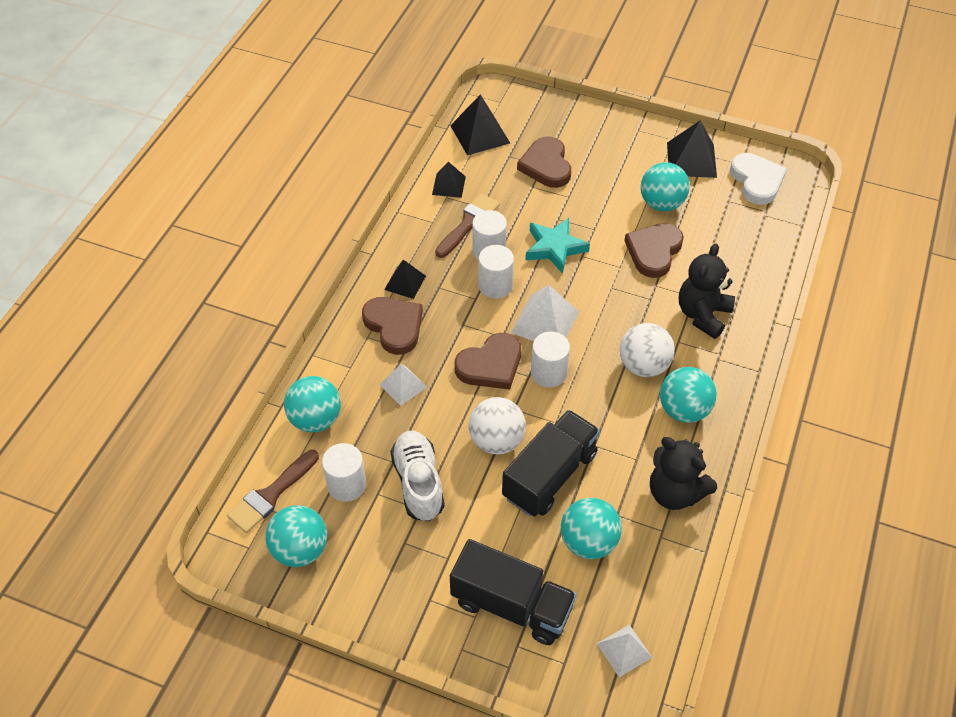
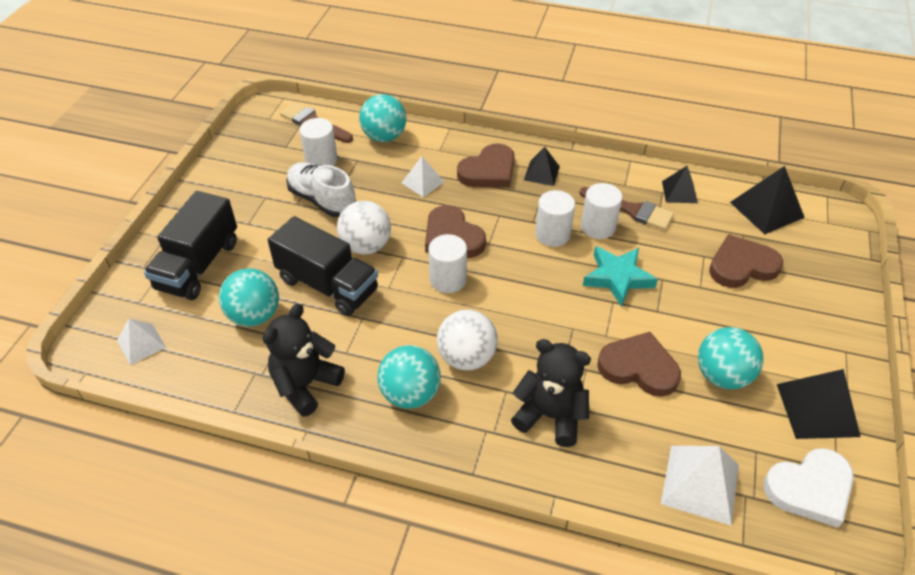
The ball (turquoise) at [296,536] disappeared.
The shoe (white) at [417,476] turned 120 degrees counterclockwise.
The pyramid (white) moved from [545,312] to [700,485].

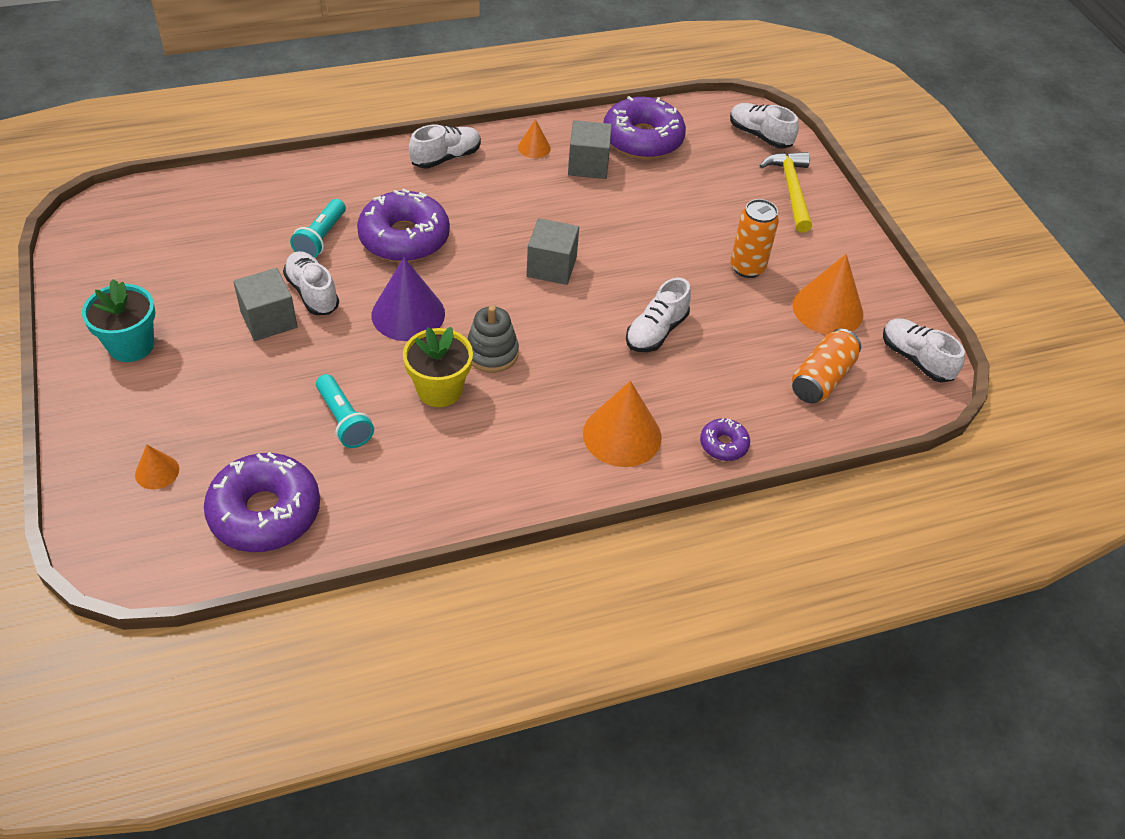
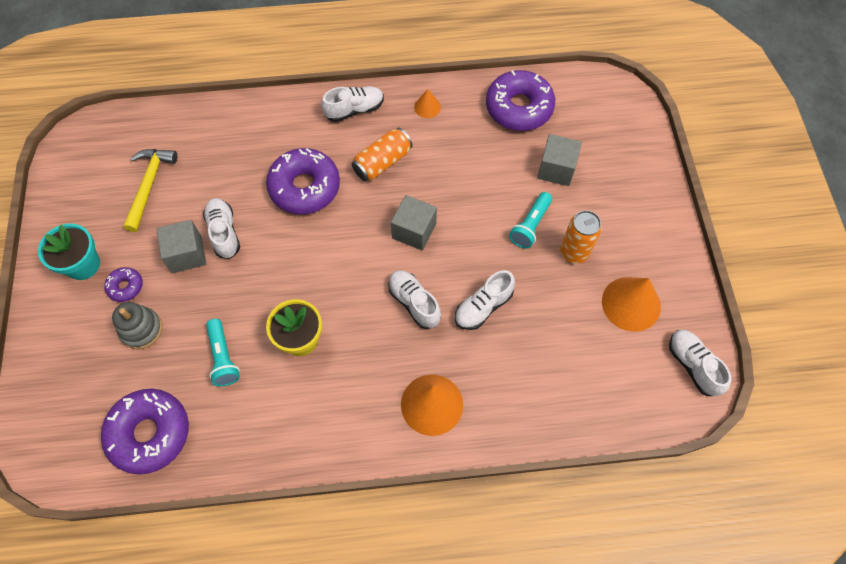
The cone (orange) at [157,467] disappeared.
The flashlight (turquoise) moved from [318,228] to [530,220].
The cone (purple) at [408,299] disappeared.
The stacking toy (grey) moved from [493,339] to [137,325].
The cube (grey) moved from [590,149] to [559,160].
The donut (purple) moved from [725,439] to [123,284].
The shoe (white) moved from [764,126] to [414,299].
The hammer (yellow) moved from [785,192] to [150,190].
The can (orange) moved from [826,365] to [382,154].

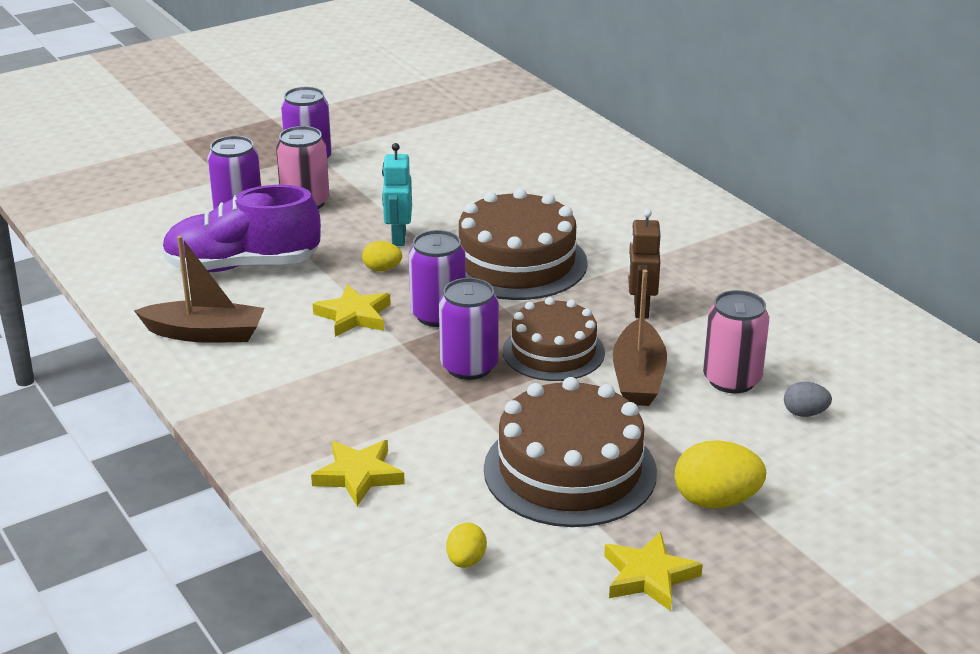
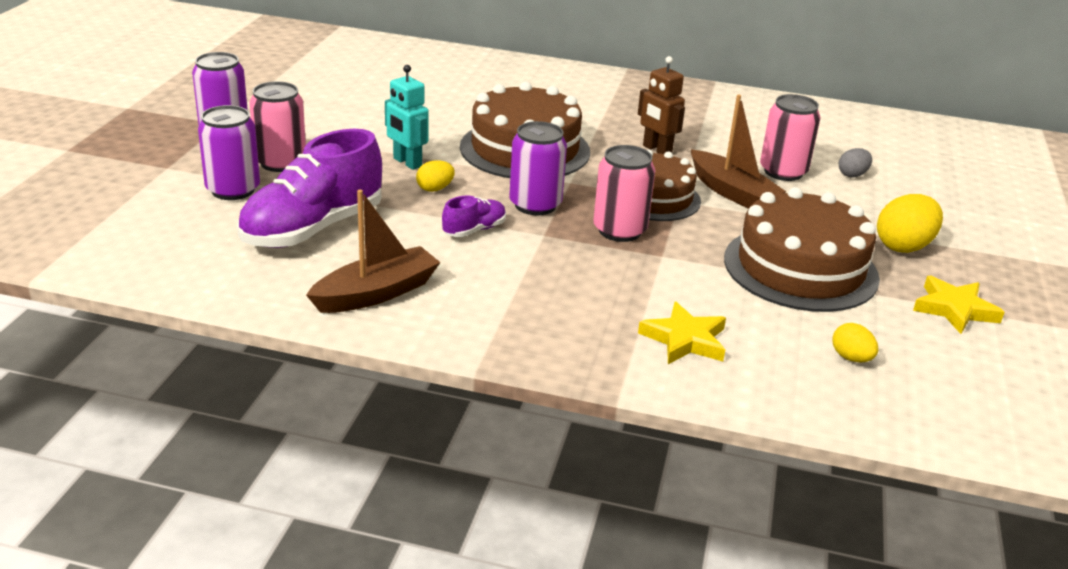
The star (yellow) at [352,310] was replaced by the shoe (purple) at [474,216].
The can (purple) at [469,329] became the can (pink) at [624,193].

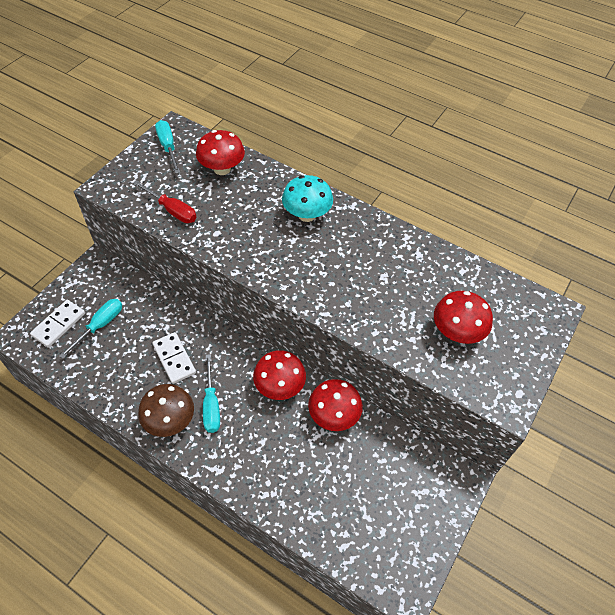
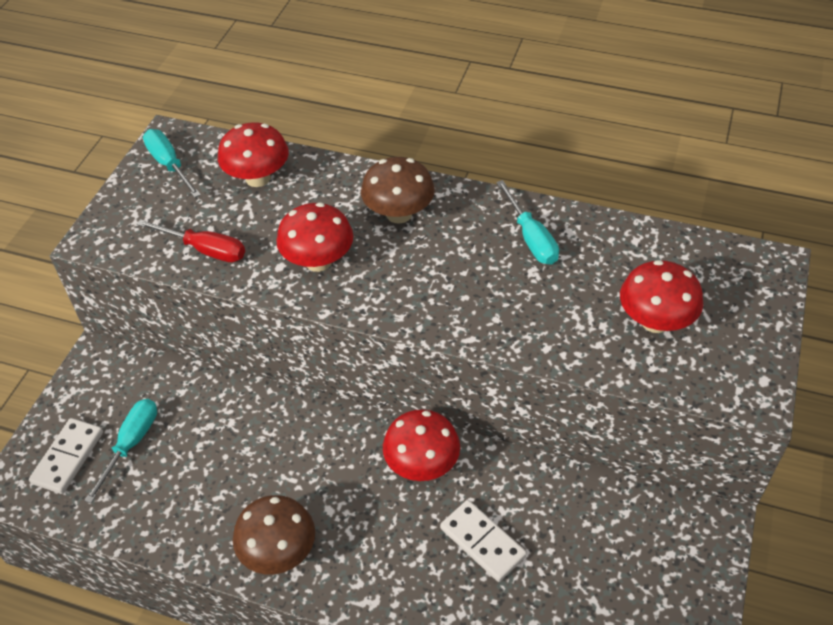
The domino (white) moved from [174,358] to [483,541].
The screwdriver (turquoise) moved from [211,393] to [527,222].
The mushroom (turquoise) at [307,198] became the mushroom (brown) at [398,190].
The mushroom (red) moved from [335,405] to [314,237].

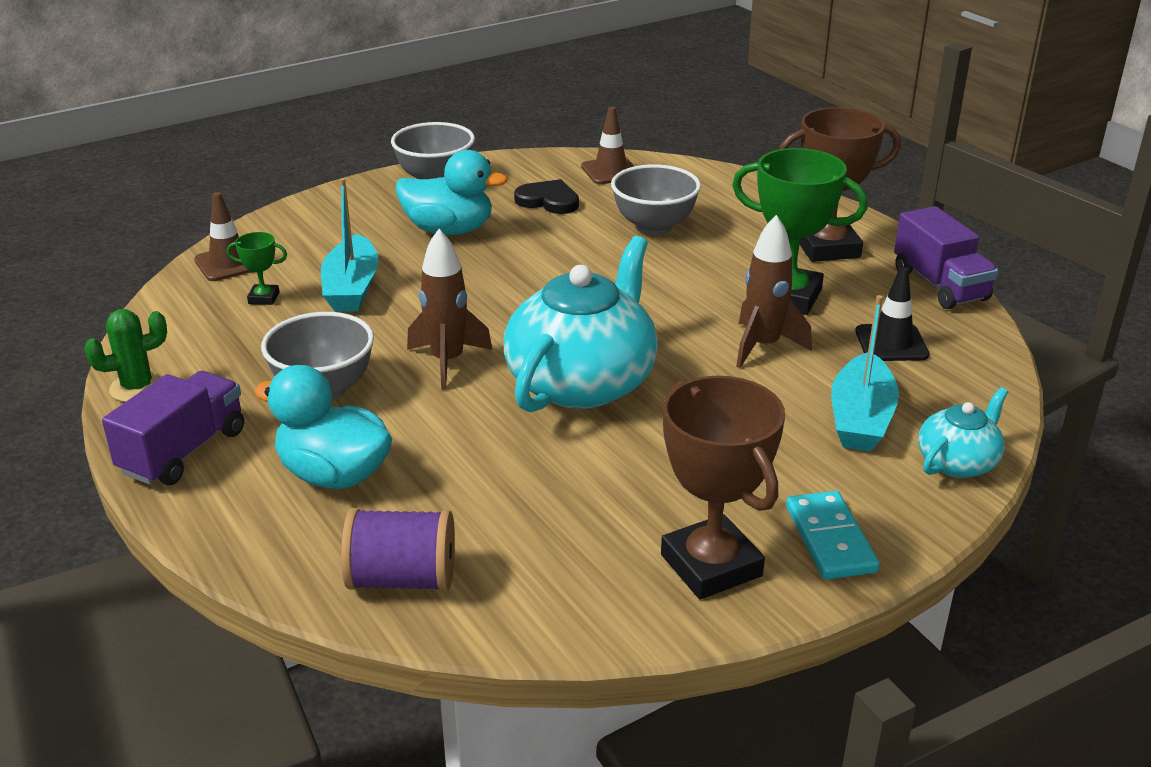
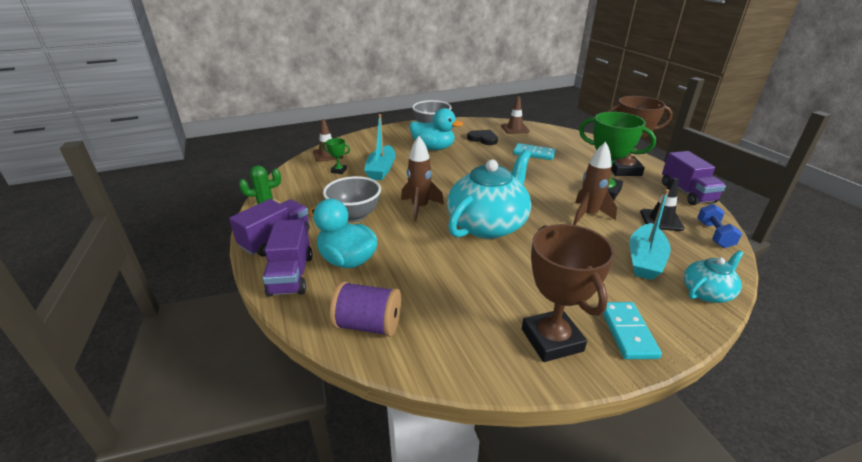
The bowl (grey) at [656,199] was replaced by the domino (turquoise) at [534,151].
The truck (purple) at [287,258] appeared.
The dumbbell (blue) at [719,226] appeared.

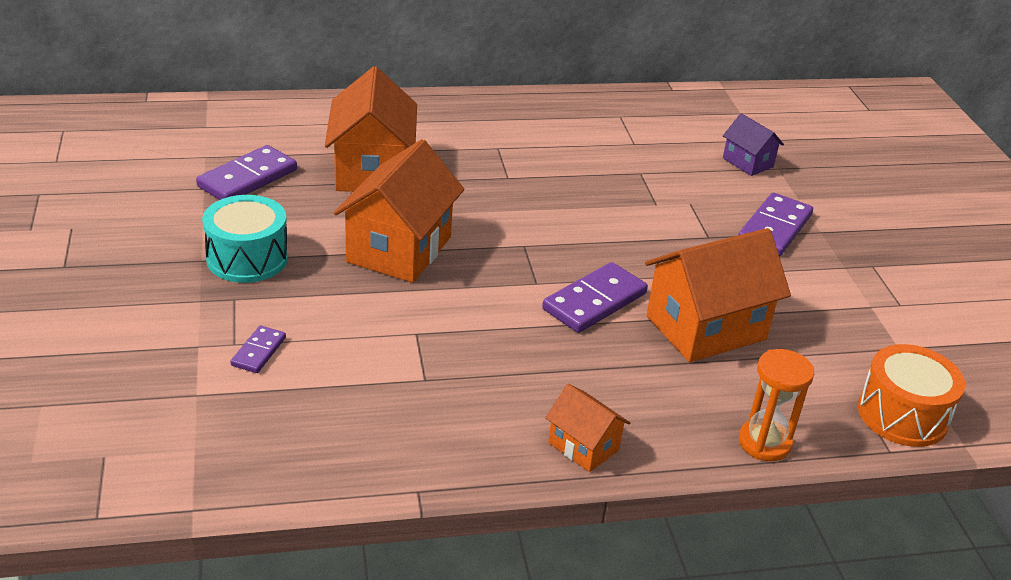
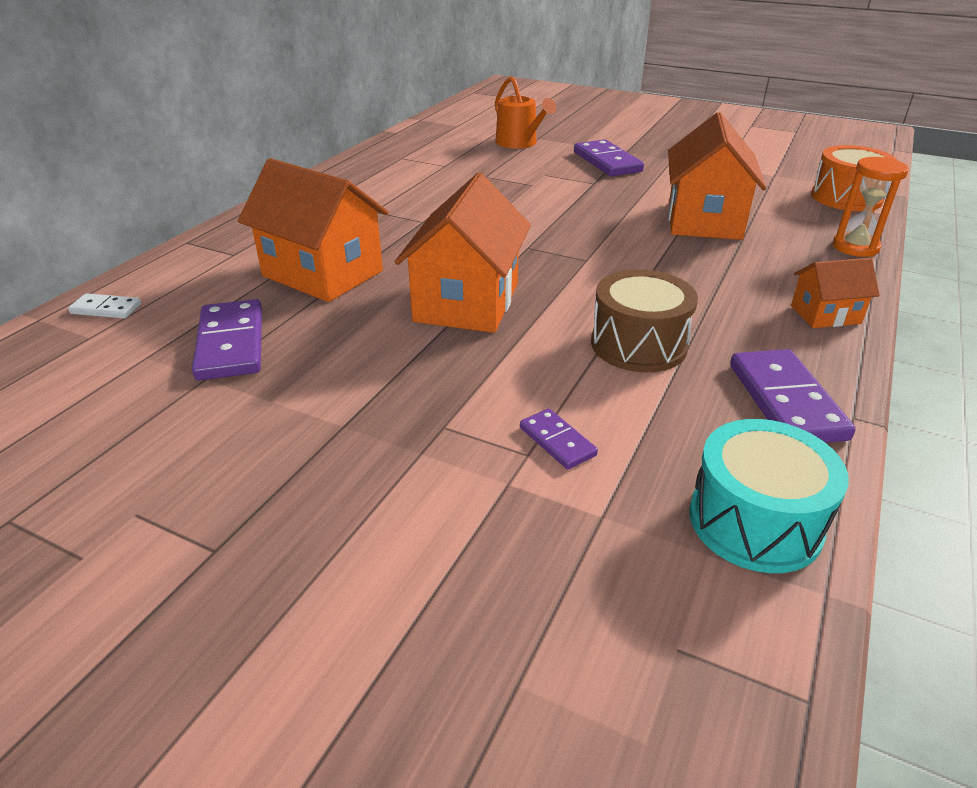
The drum (turquoise) moved from [245,239] to [769,496].
The house (orange) at [399,211] turned 45 degrees clockwise.
The domino (purple) moved from [595,297] to [793,396].
The house (purple) at [753,144] was replaced by the watering can (orange) at [525,112].
The domino (white) at [104,306] appeared.
The drum (brown) at [644,321] appeared.

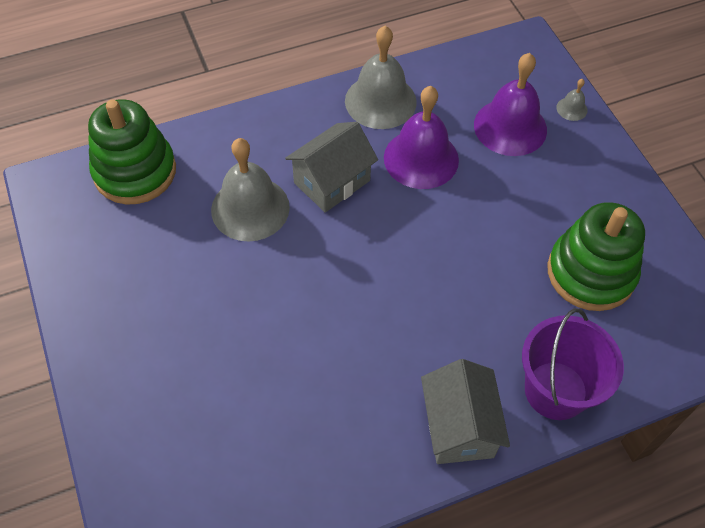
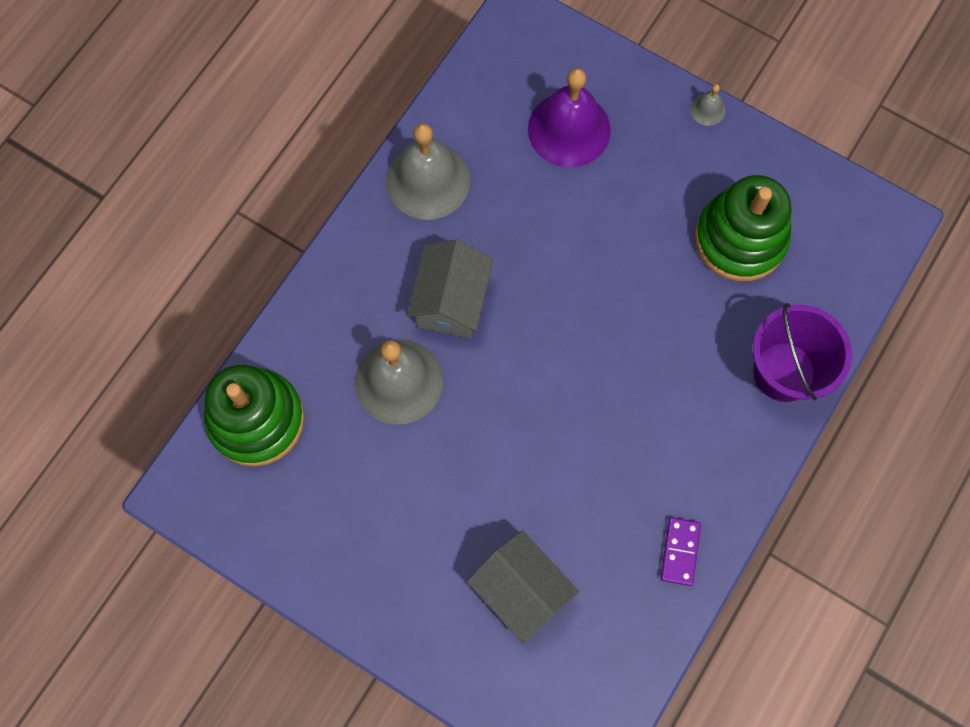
The bell (purple) at [421,137] disappeared.
The house (grey) moved from [465,411] to [523,587].
The bell (grey) moved from [571,100] to [708,105].
The domino (purple) at [681,551] appeared.

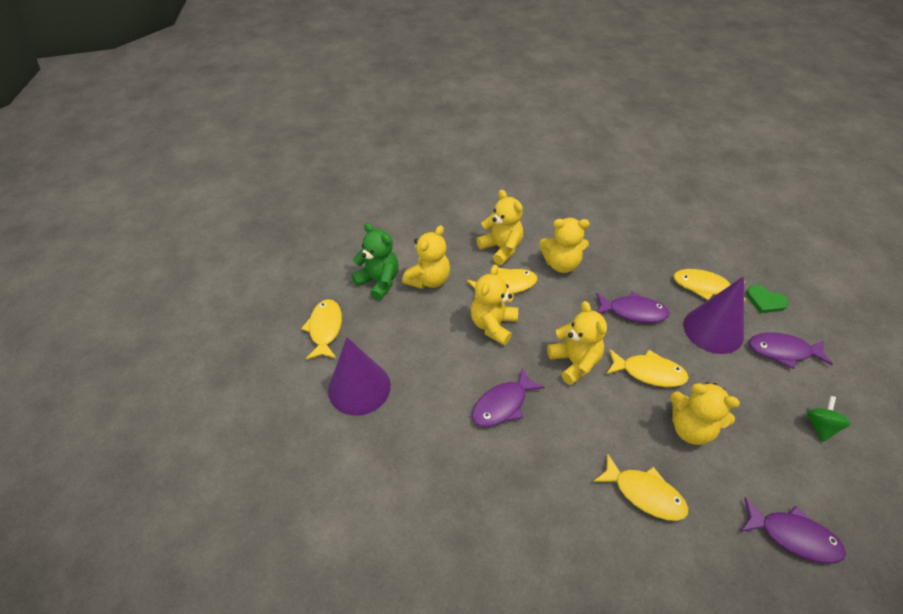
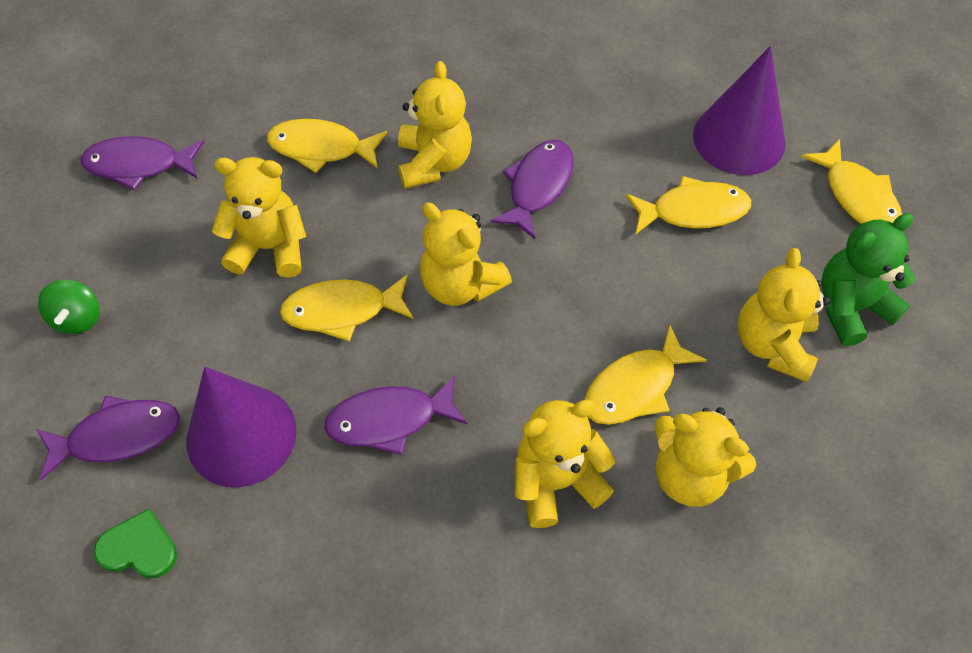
The teddy bear (green) at [375,261] turned 135 degrees clockwise.
The teddy bear (yellow) moved from [494,305] to [435,125].
The fish (yellow) moved from [709,285] to [688,205].

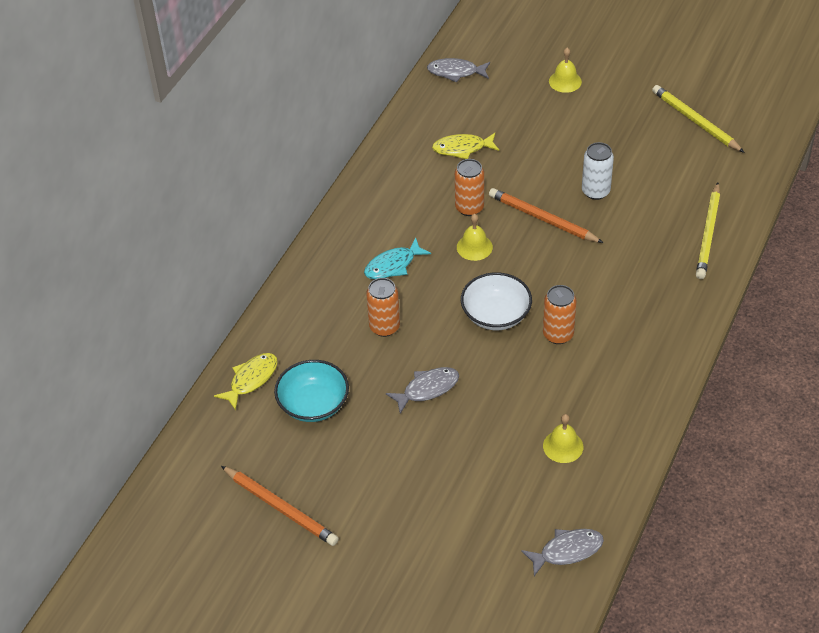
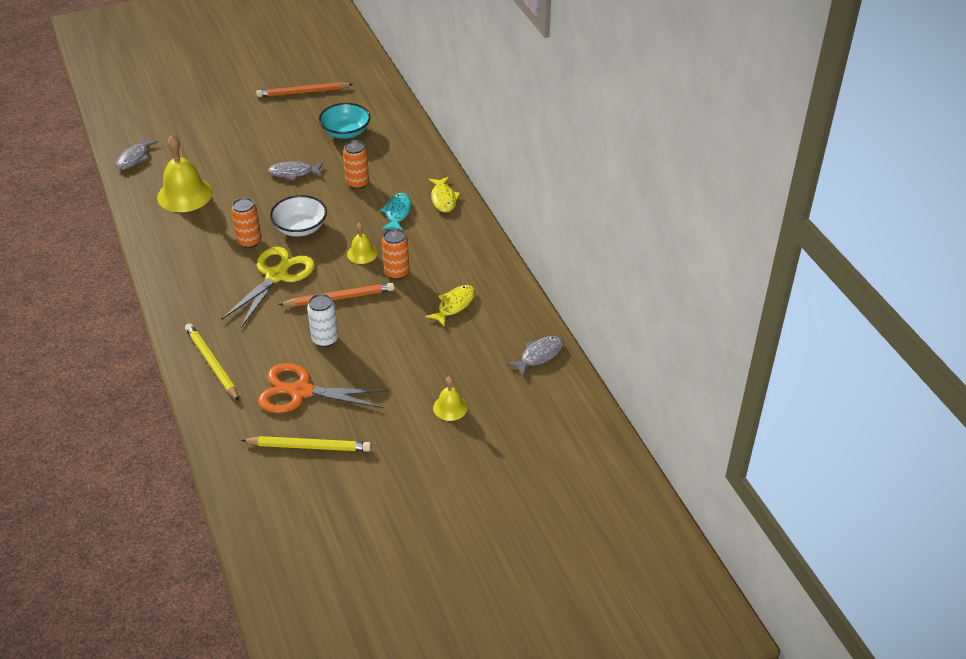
The fish (yellow) moved from [246,381] to [444,195].
The fish (grey) at [422,390] turned 75 degrees clockwise.
The bell (yellow) at [563,438] changed to 1.89 times the size.
The scissors (yellow) at [268,287] appeared.
The scissors (orange) at [323,388] appeared.

